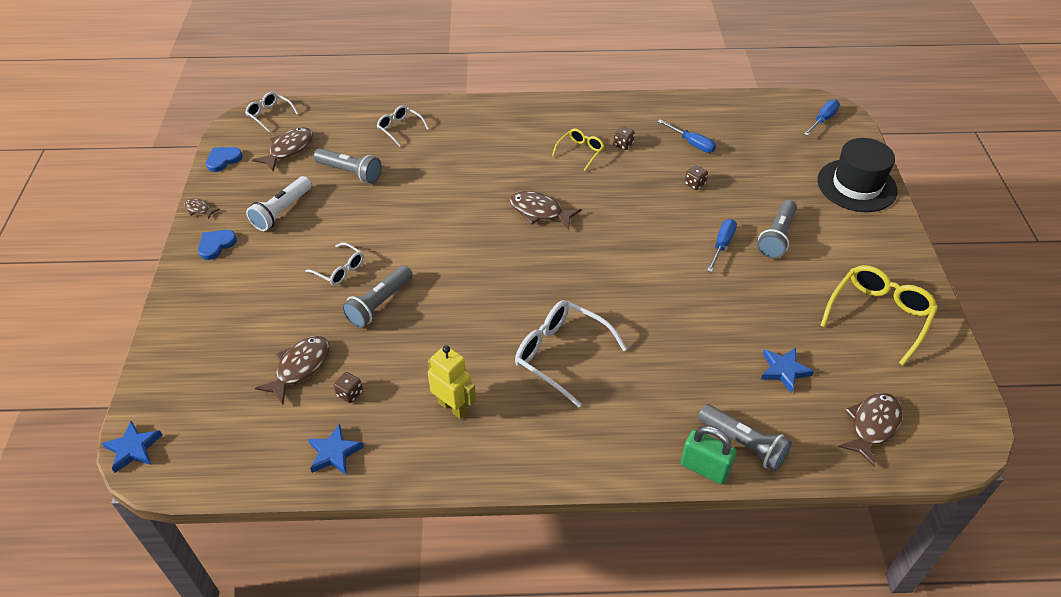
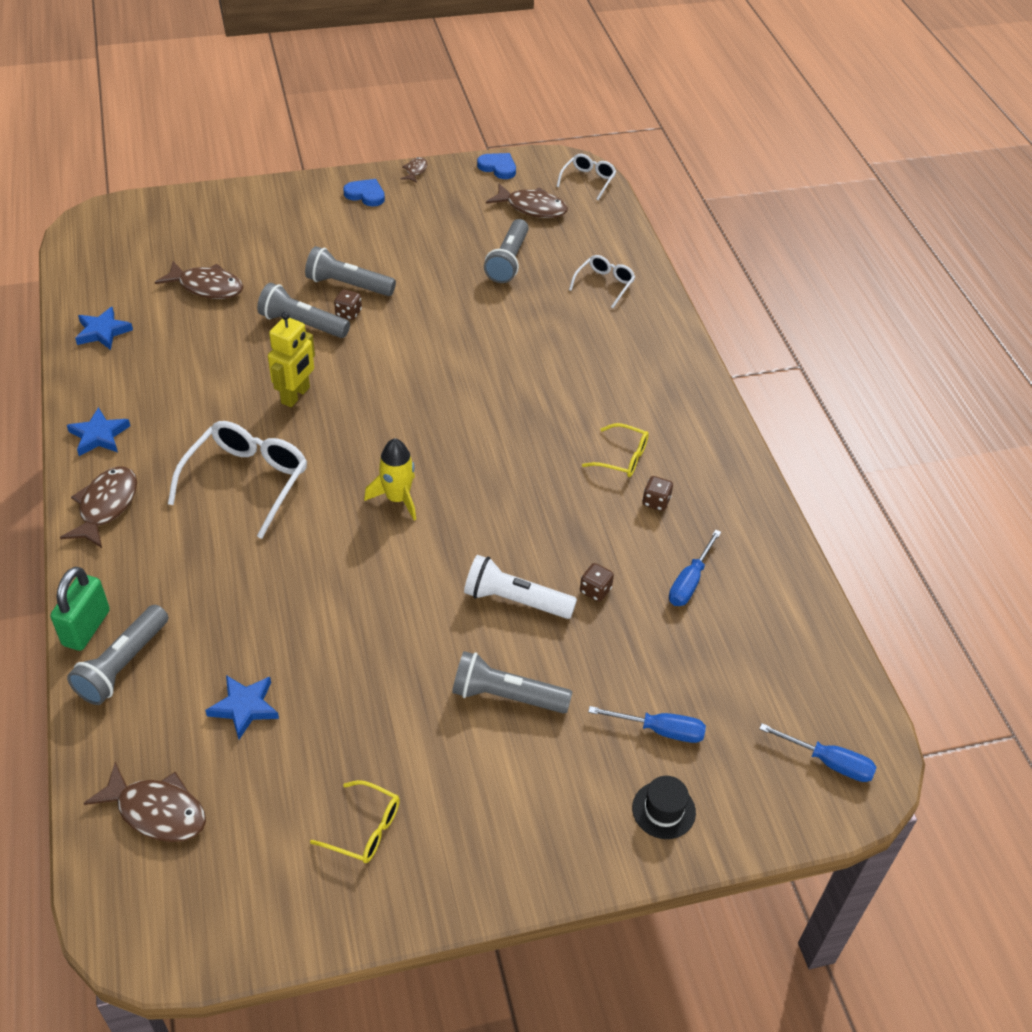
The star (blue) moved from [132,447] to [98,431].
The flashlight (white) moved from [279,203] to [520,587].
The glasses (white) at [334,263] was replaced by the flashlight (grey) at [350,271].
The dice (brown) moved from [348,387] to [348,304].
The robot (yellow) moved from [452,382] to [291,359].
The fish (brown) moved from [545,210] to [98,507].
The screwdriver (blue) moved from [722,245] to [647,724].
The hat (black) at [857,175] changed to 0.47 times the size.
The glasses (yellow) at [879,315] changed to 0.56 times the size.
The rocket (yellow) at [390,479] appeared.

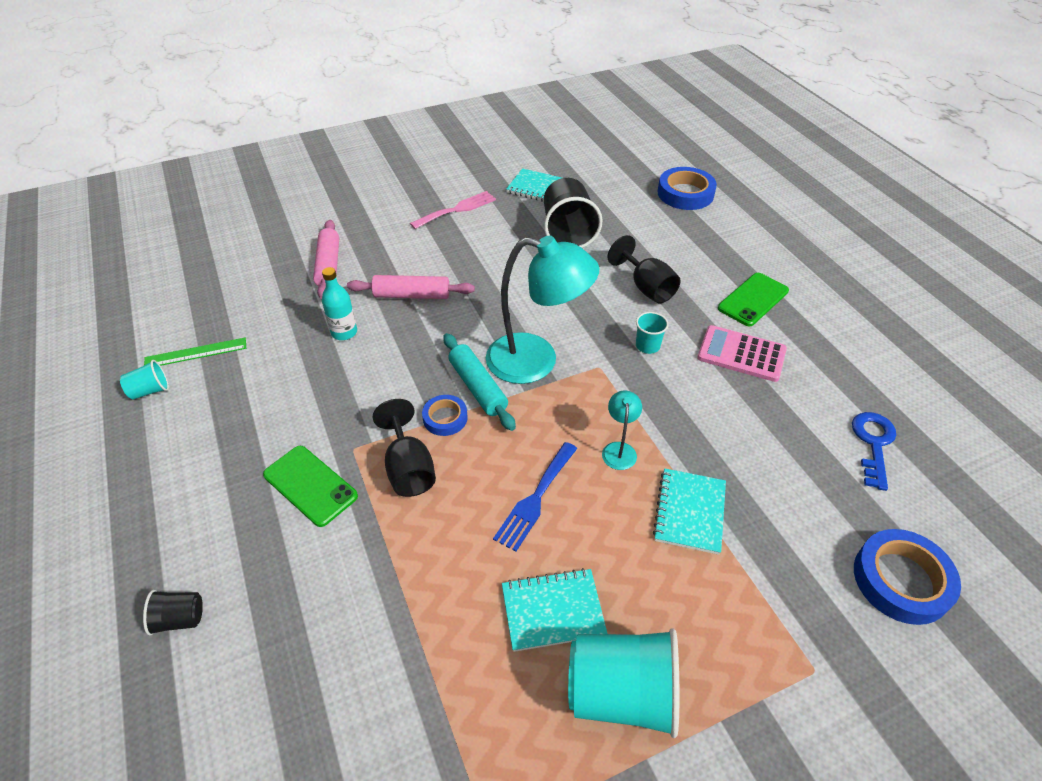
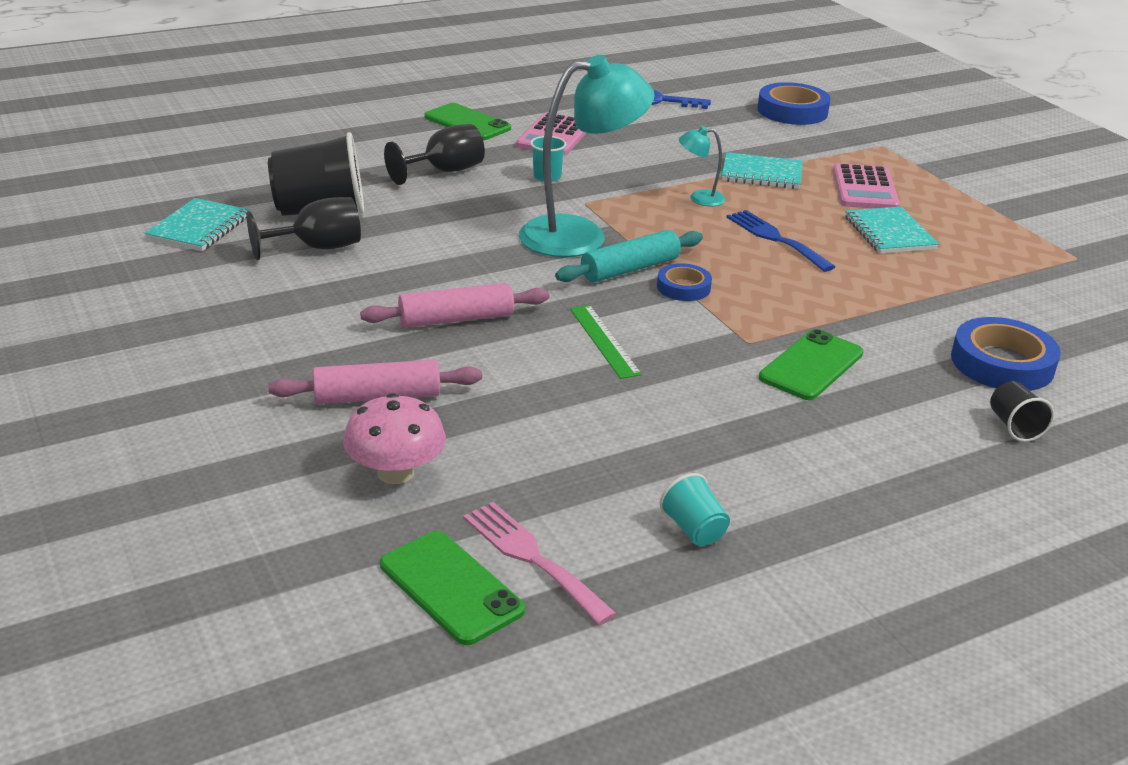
The ruler (green) moved from [195,352] to [606,342].
The bottle (turquoise) at [339,303] disappeared.
The rolling pin (pink) at [411,287] turned 75 degrees clockwise.
The goblet (black) moved from [404,448] to [304,228].
The fork (pink) moved from [453,210] to [540,563].
The lamp (turquoise) at [542,310] turned 60 degrees clockwise.
The fork (blue) at [535,497] turned 150 degrees counterclockwise.
The cup (turquoise) at [623,683] disappeared.
The tape (blue) moved from [687,188] to [1006,354].
The mushroom (pink) at [394,438] appeared.
The phone (green) at [452,588] appeared.
The calculator (pink) at [866,185] appeared.

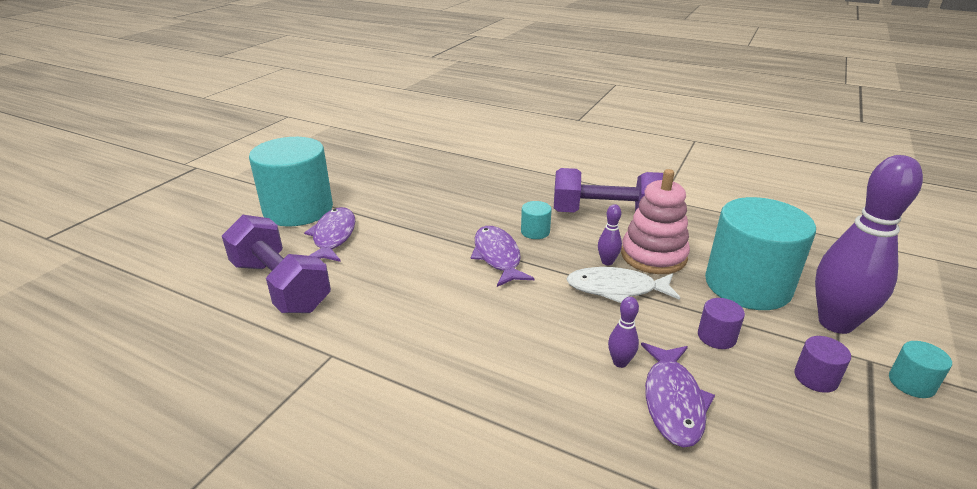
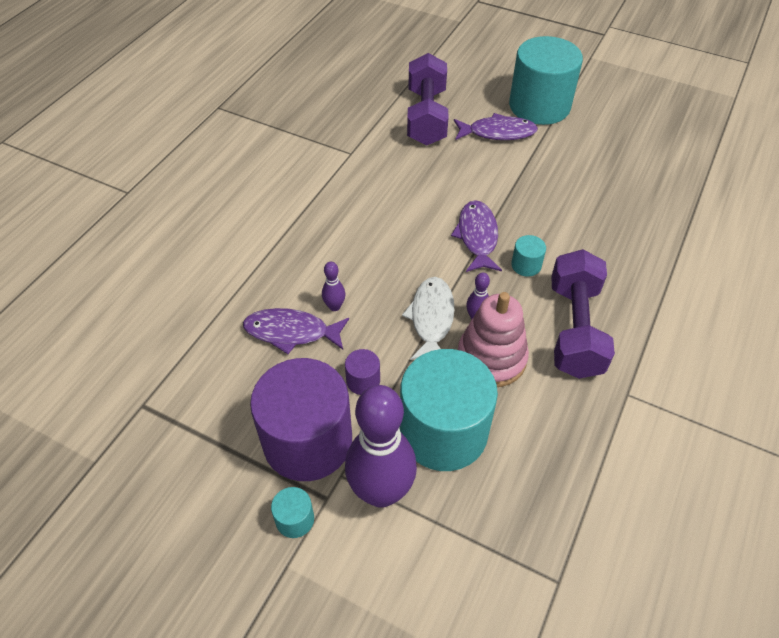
The dumbbell (purple) at [276,264] turned 45 degrees counterclockwise.
The fish (purple) at [502,256] turned 75 degrees counterclockwise.
The cylinder (purple) at [822,364] changed to 2.48 times the size.

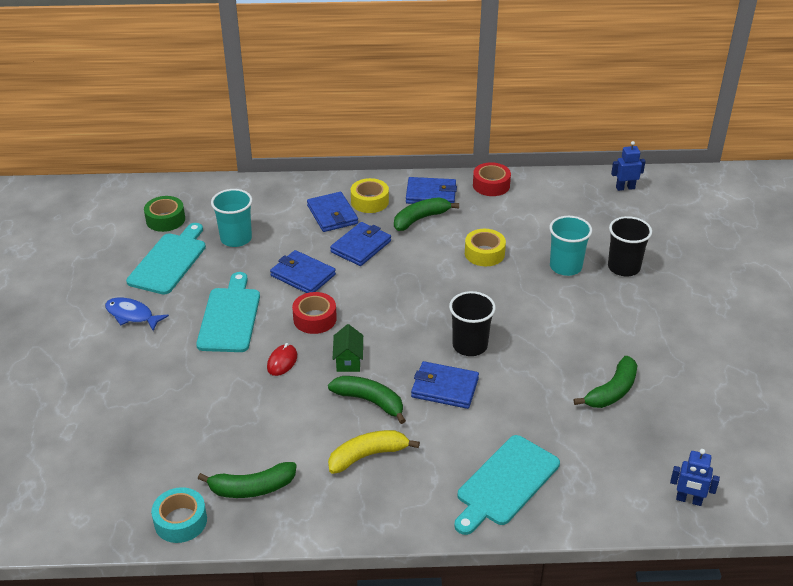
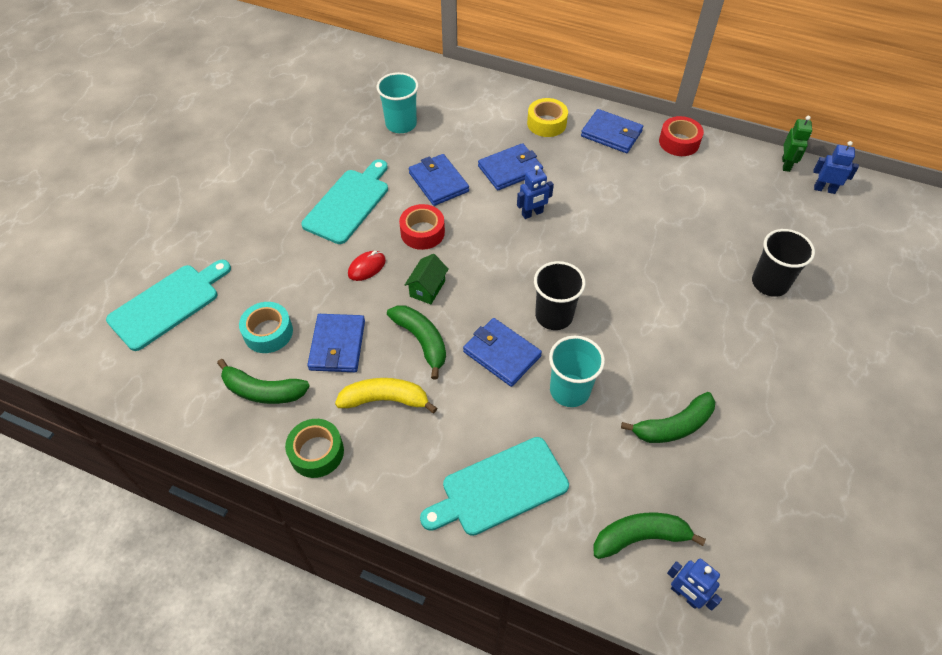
The fish (blue) at [137,314] disappeared.
The cutting board (turquoise) moved from [166,259] to [168,305].
The tape (green) moved from [164,214] to [314,448].
The tape (turquoise) moved from [179,515] to [266,327].
The wallet (blue) moved from [332,212] to [336,343].
The banana (green) moved from [426,214] to [650,536].
The tape (yellow) at [485,247] disappeared.
The cup (turquoise) moved from [570,246] to [577,371].
The robot (blue) at [535,192] appeared.
The robot (green) at [797,144] appeared.

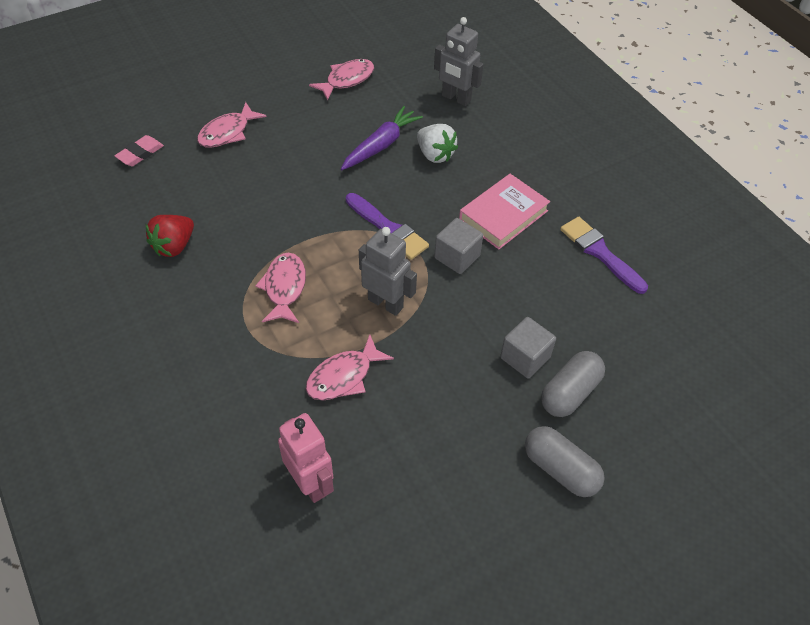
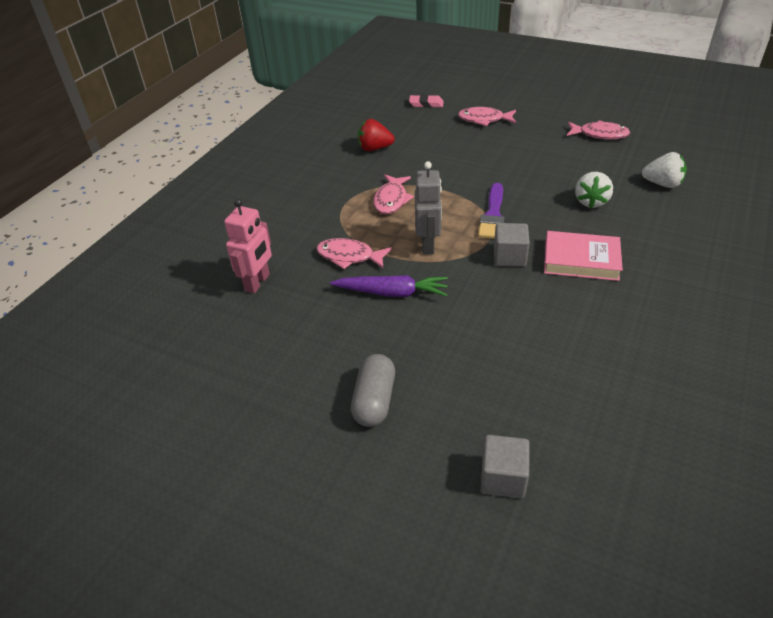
The fish (pink) at [280,288] turned 135 degrees clockwise.
The carrot (purple) moved from [382,138] to [389,286].
The robot (grey) at [459,61] was replaced by the strawberry (white) at [664,170].
The cube (grey) moved from [528,347] to [505,466].
The capsule (grey) at [573,384] disappeared.
The brush (purple) at [604,255] disappeared.

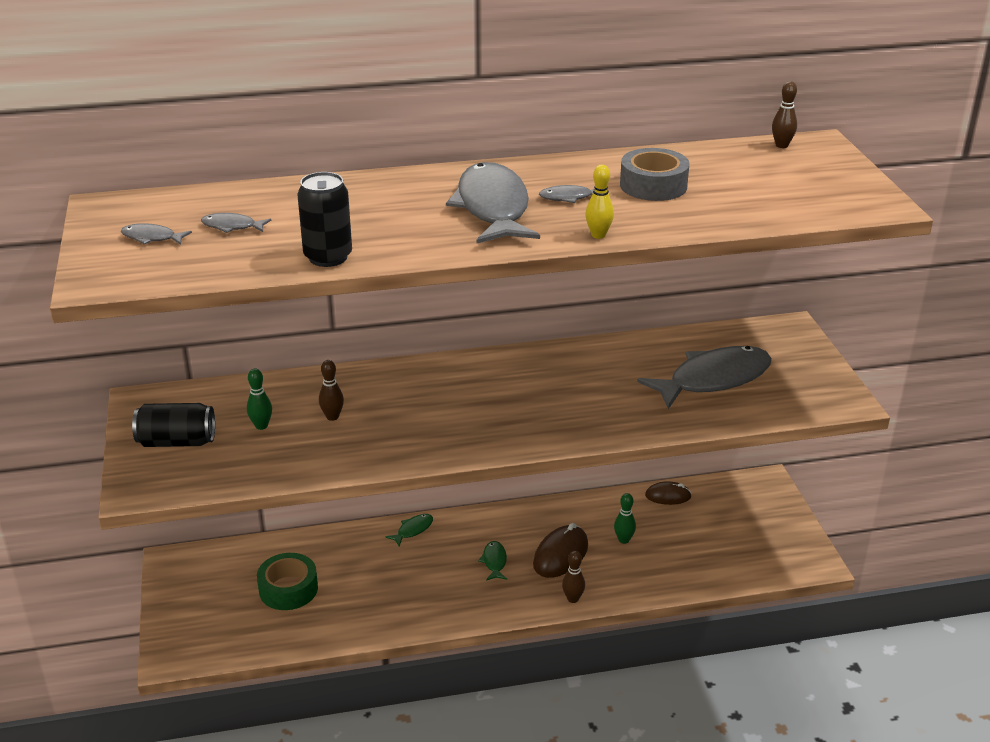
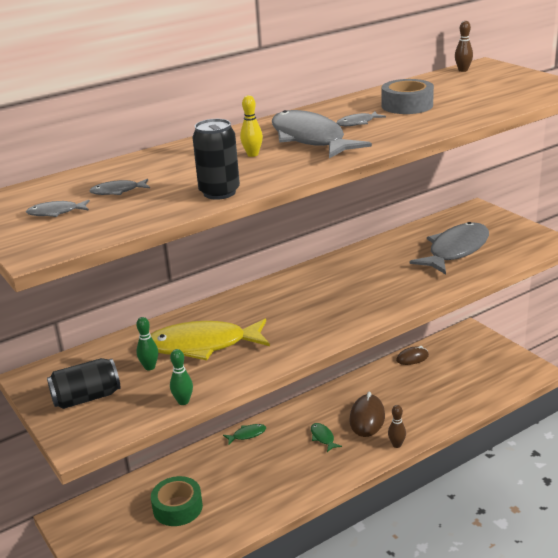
The bowling pin (brown) at [331,390] was replaced by the fish (yellow) at [210,339].
The fish (green) at [409,530] turned 45 degrees clockwise.
The bowling pin (yellow) moved from [599,201] to [251,126].
The bowling pin (green) moved from [625,518] to [181,377].

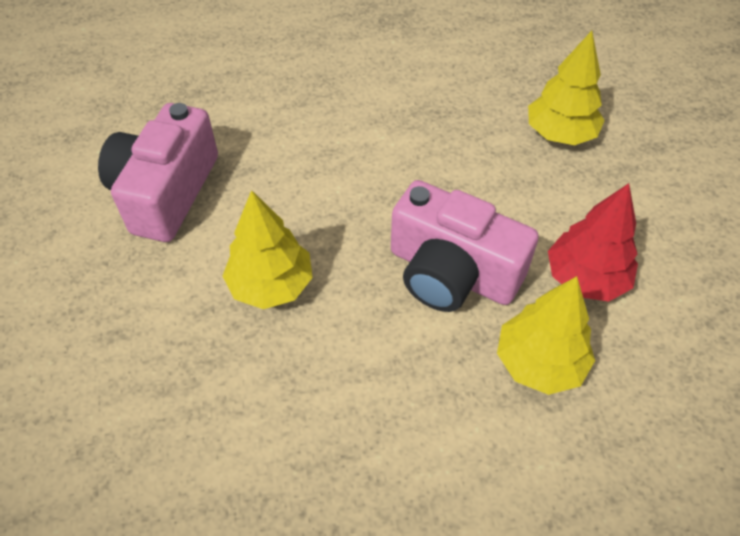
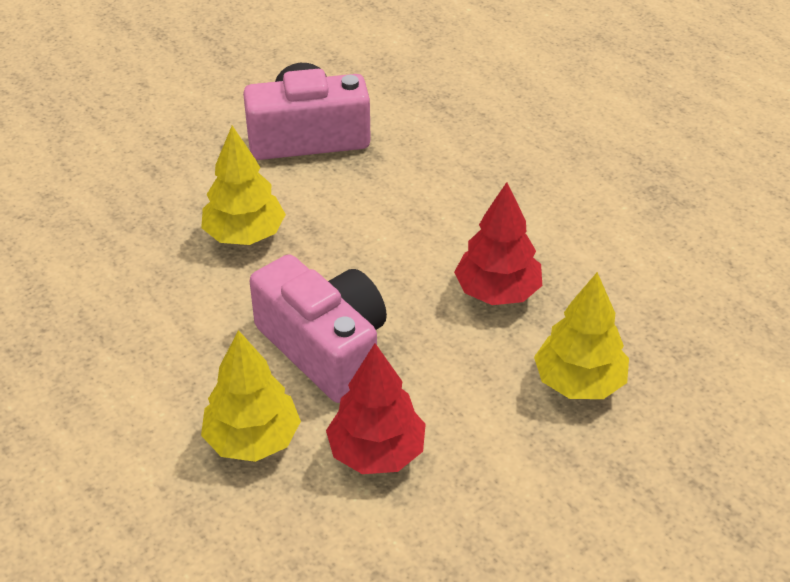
The camera (pink) at [465,246] turned 135 degrees clockwise.
The tree (red) at [498,243] appeared.

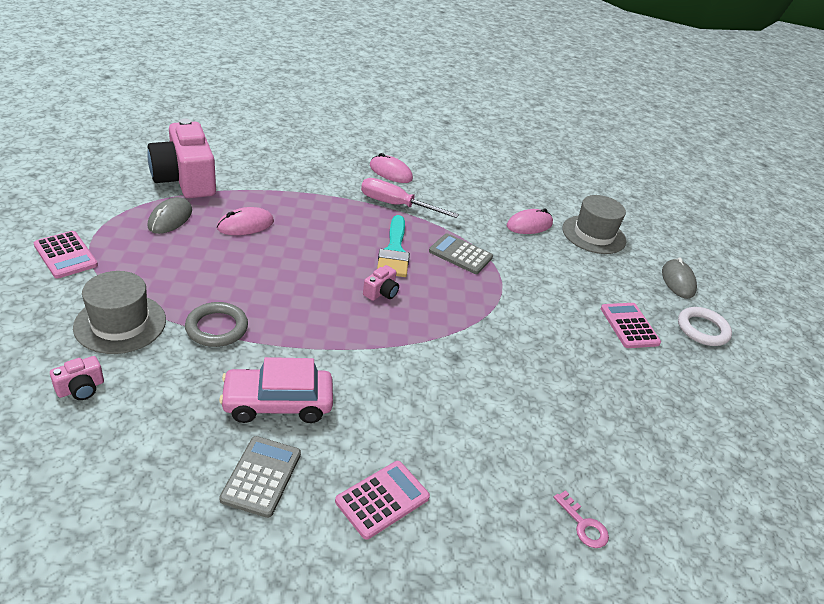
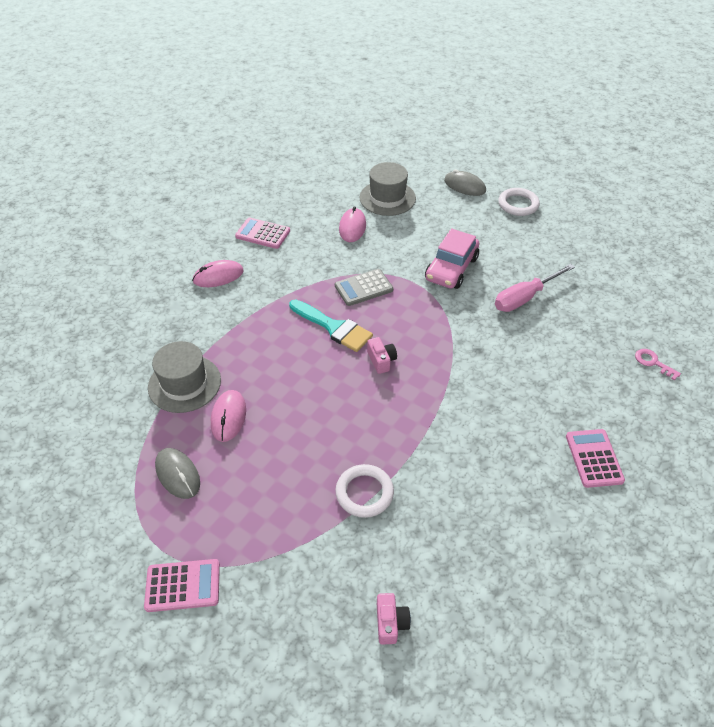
The hat (grey) moved from [119,312] to [184,377].
The camera (pink) at [181,158] disappeared.
The ring (grey) at [216,324] became the ring (white) at [364,491].
The car (pink) moved from [276,390] to [452,258].
The calculator (grey) at [260,477] disappeared.
The screwdriver (pink) moved from [410,198] to [535,288].
The key (pink) at [581,519] turned 135 degrees counterclockwise.
The calculator (pink) moved from [631,325] to [262,233].

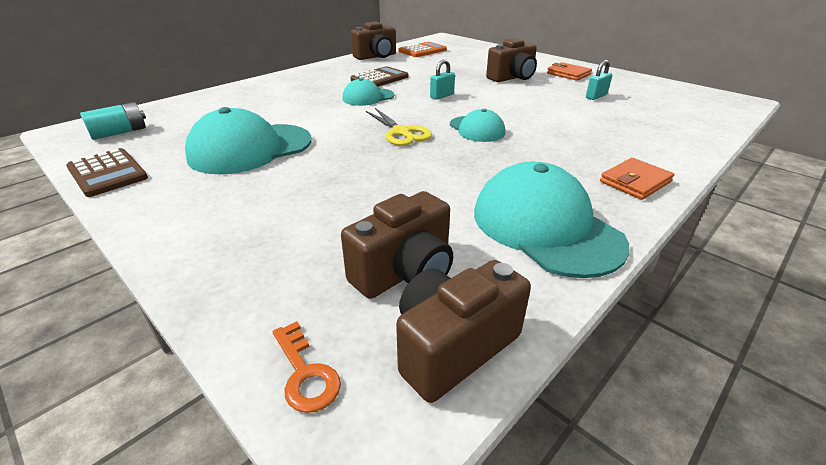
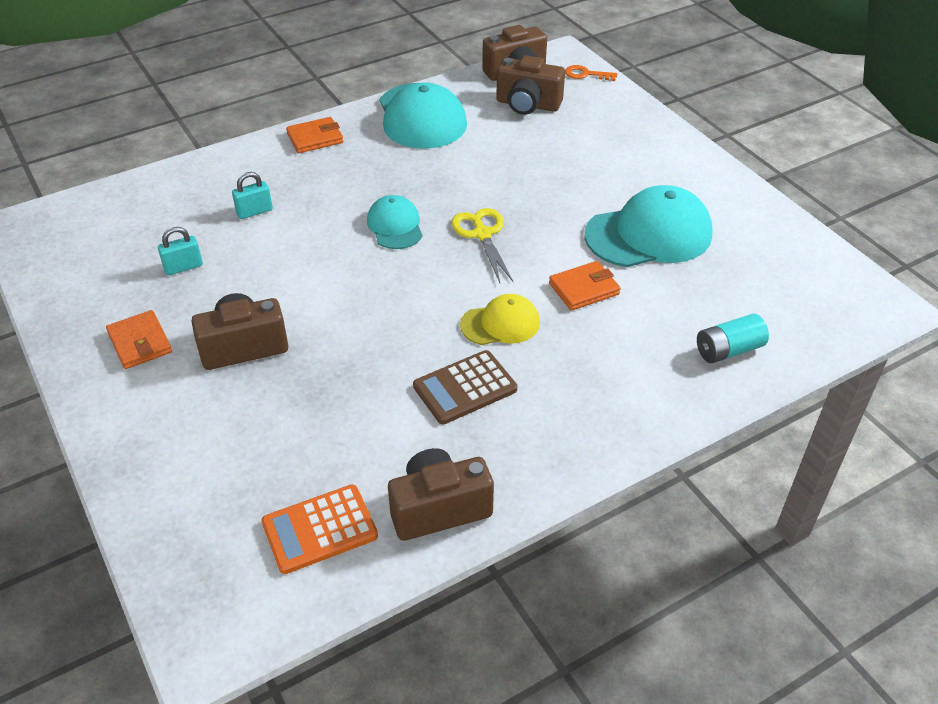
The calculator (brown) at [107,172] disappeared.
The battery (turquoise) moved from [113,121] to [733,338].
The key (orange) at [307,367] turned 60 degrees counterclockwise.
The camera (brown) at [397,245] turned 135 degrees counterclockwise.
The cap (turquoise) at [368,92] became the cap (yellow) at [500,319].
The padlock (turquoise) moved from [442,79] to [252,195].
The wallet (orange) at [585,286] appeared.

